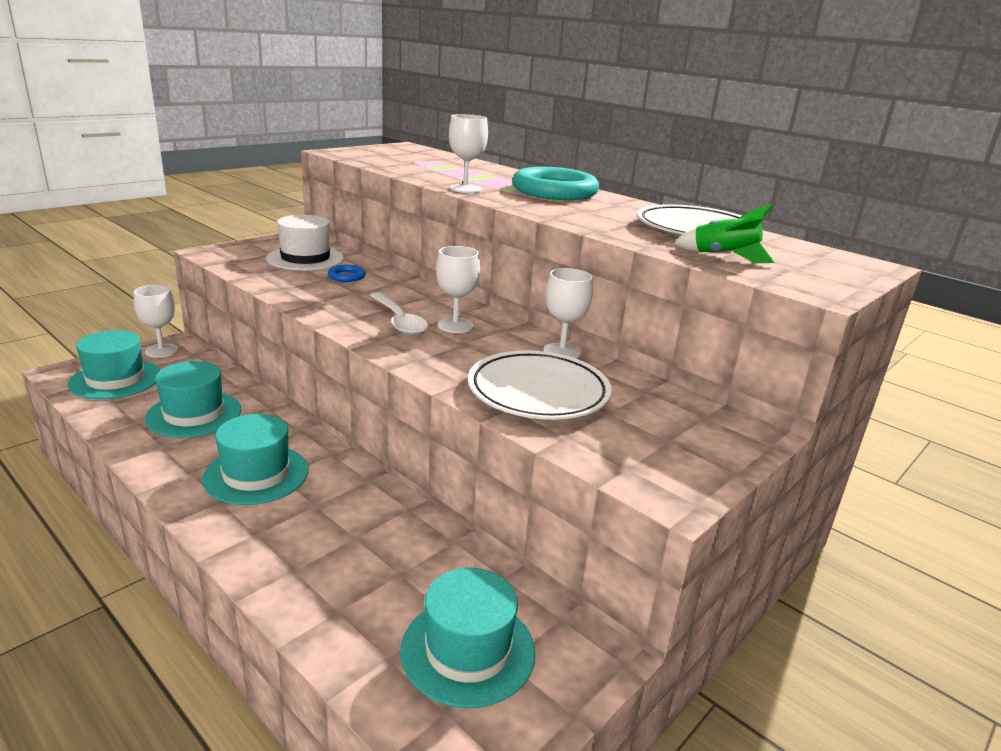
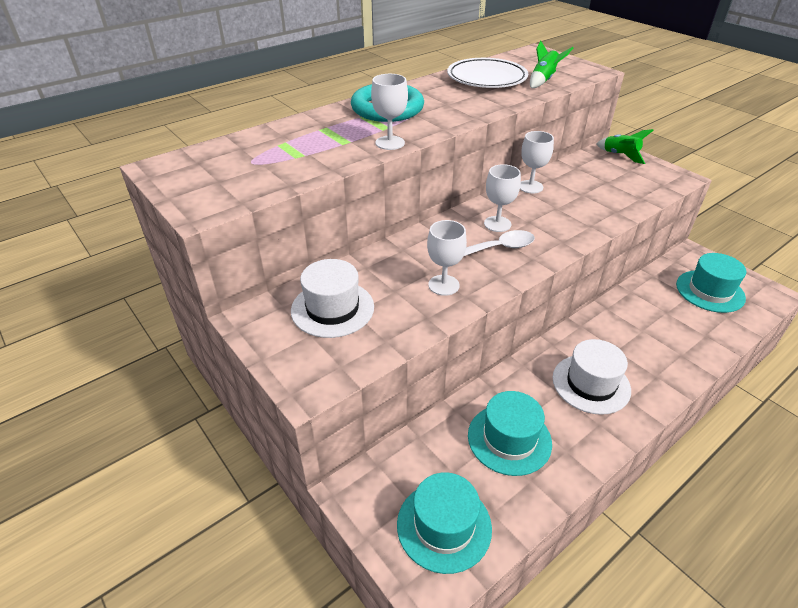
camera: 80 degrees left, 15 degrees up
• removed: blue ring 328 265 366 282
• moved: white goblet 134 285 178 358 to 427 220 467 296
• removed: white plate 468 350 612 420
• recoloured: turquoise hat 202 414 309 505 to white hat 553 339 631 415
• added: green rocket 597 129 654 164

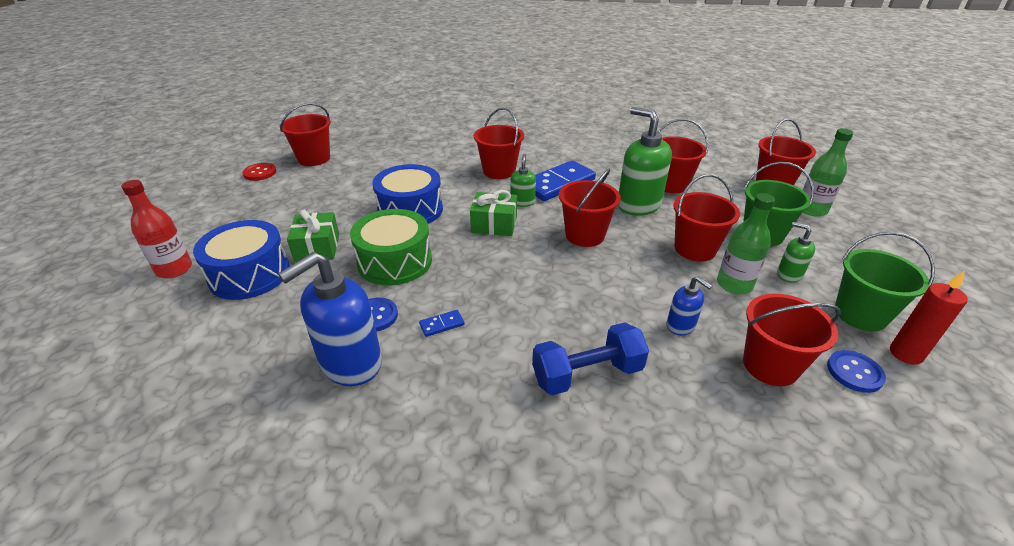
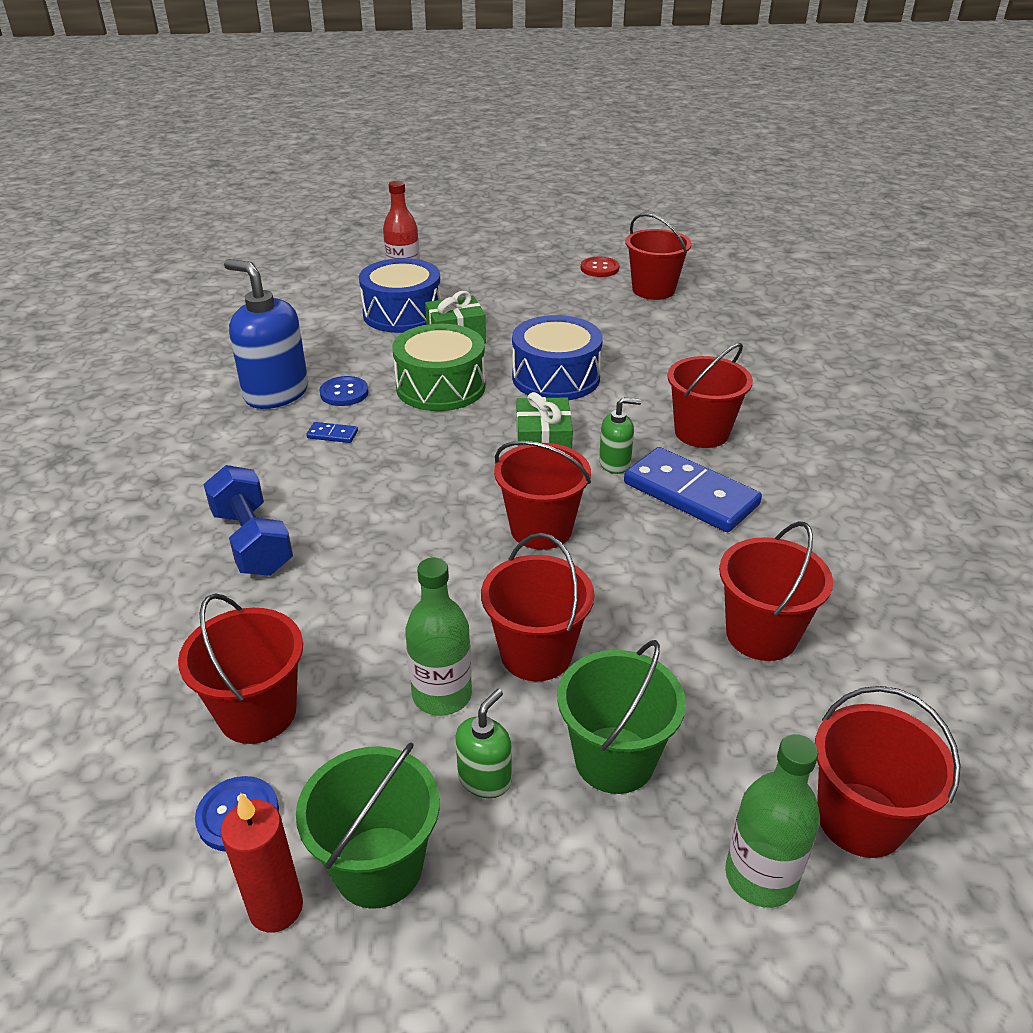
camera: 80 degrees right, 0 degrees up
• removed: green soap dispenser 618 107 672 216
• removed: blue soap dispenser 667 276 712 335
• turned: blue domino 419 310 465 337 = 306 422 358 443 45 degrees counterclockwise

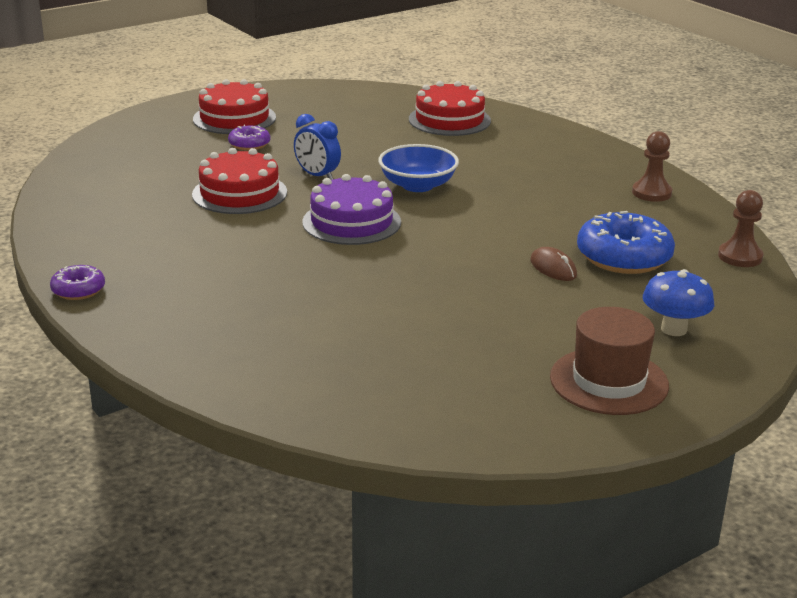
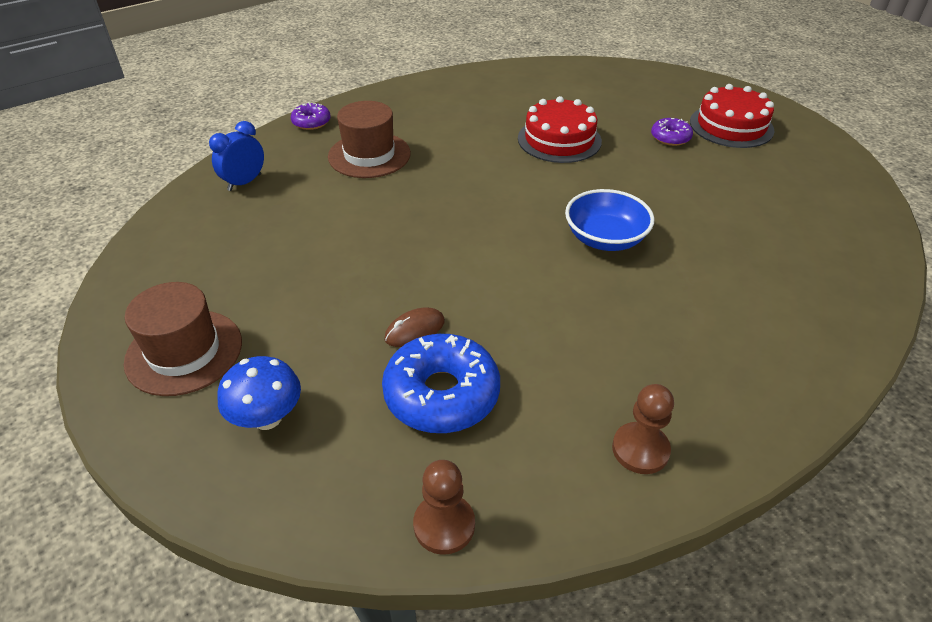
camera: 90 degrees right, 15 degrees up
• removed: red cake 409 81 491 136
• moved: blue clock 294 114 341 180 to 209 121 264 191
• removed: purple cake 302 174 401 245
• moved: purple donut 50 265 105 300 to 291 102 331 130
• added: brown hat 328 101 411 178

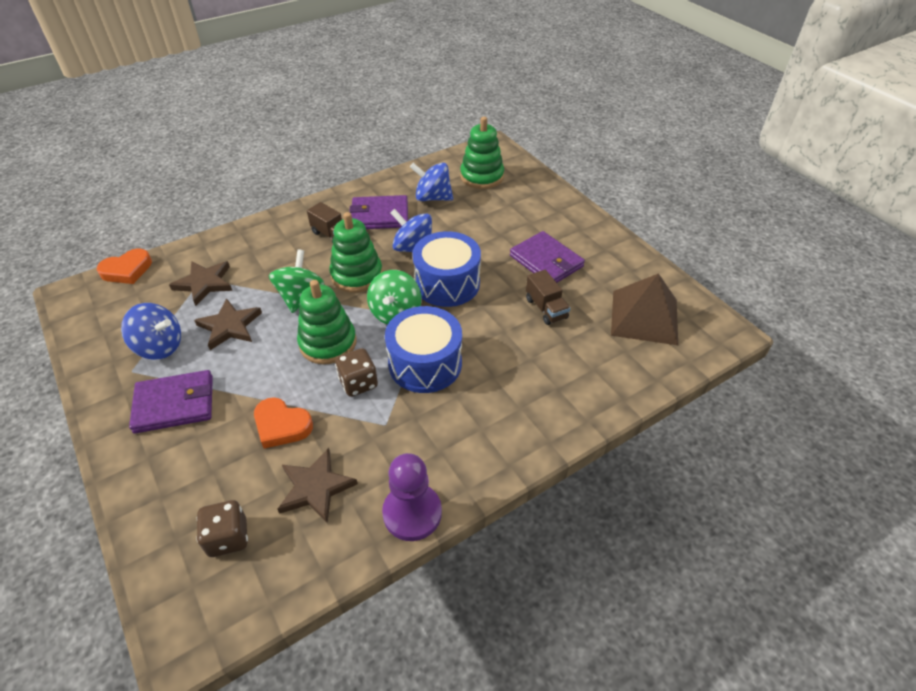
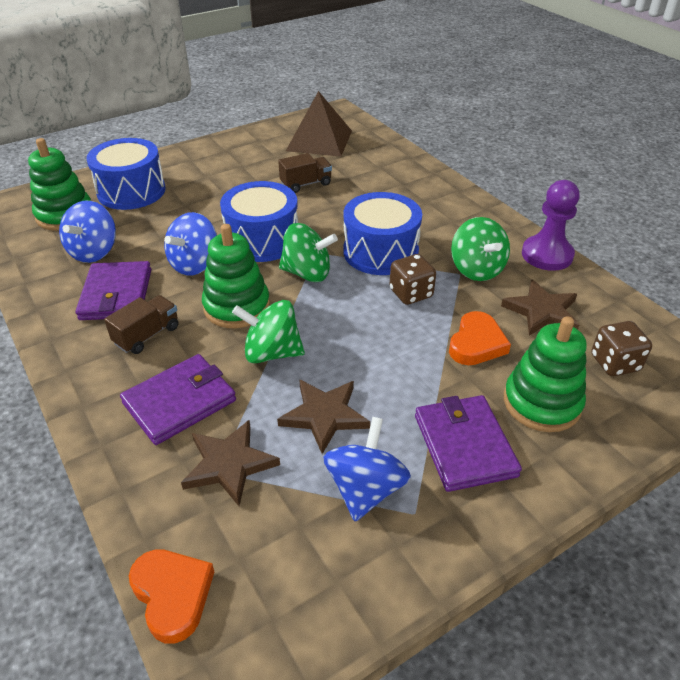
camera: 90 degrees left, 5 degrees down
• moved: purple wallet 510 231 585 283 to 120 354 236 445
• moved: green stacking toy 297 280 357 364 to 504 316 587 432
• added: blue drum 86 138 166 210
• added: green spinning top 451 217 510 281

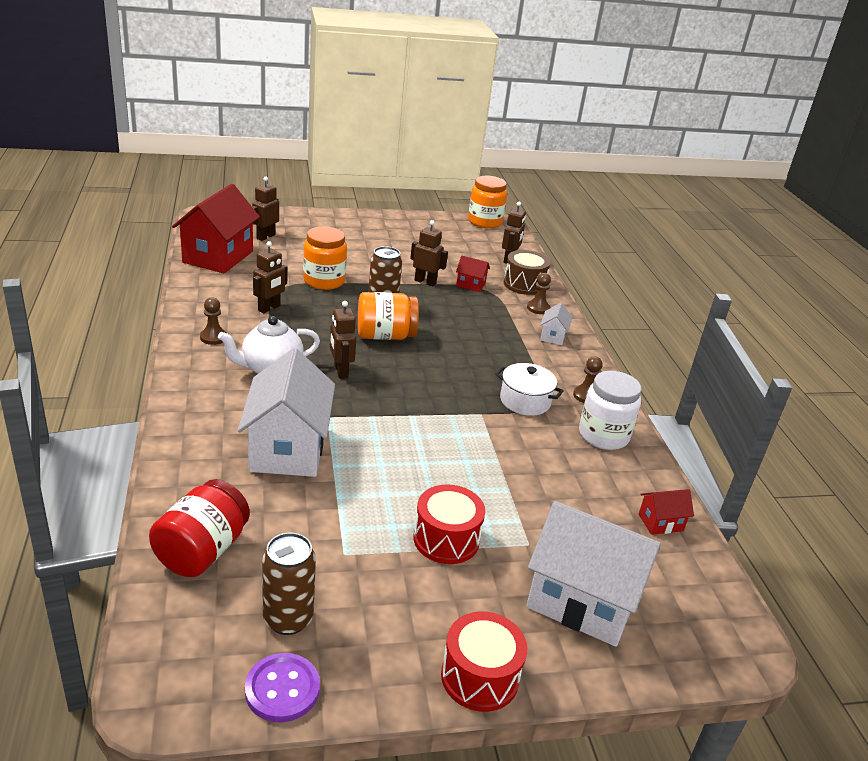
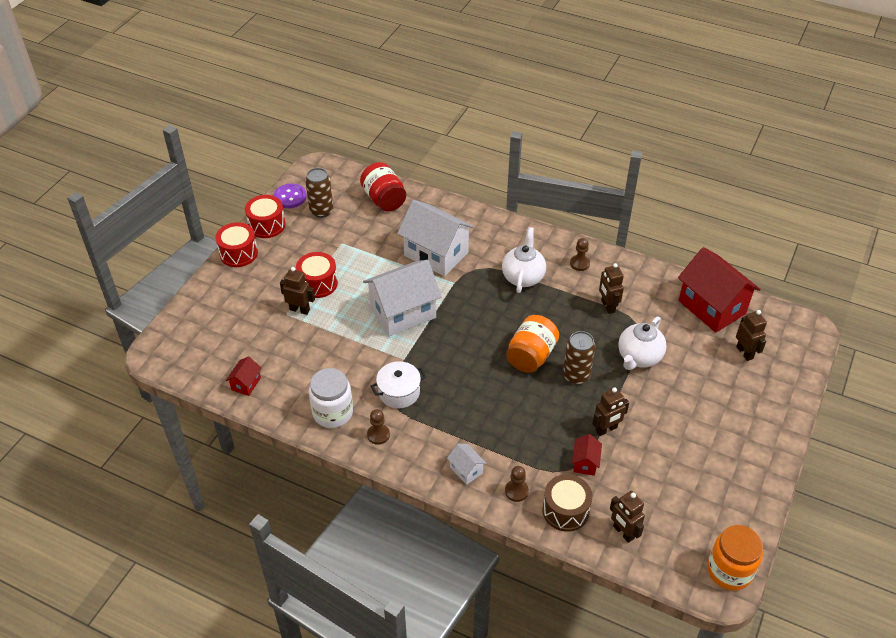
camera: 130 degrees right, 15 degrees up
• replaced: orange jar 303 226 347 290 to white teapot 618 316 667 370
• turned: red house 456 256 490 292 = 572 434 602 476 45 degrees counterclockwise
• moved: brown robot 330 301 356 379 to 280 267 315 315
• moved: white house 526 501 661 647 to 363 260 442 336
• added: red drum 245 195 286 238

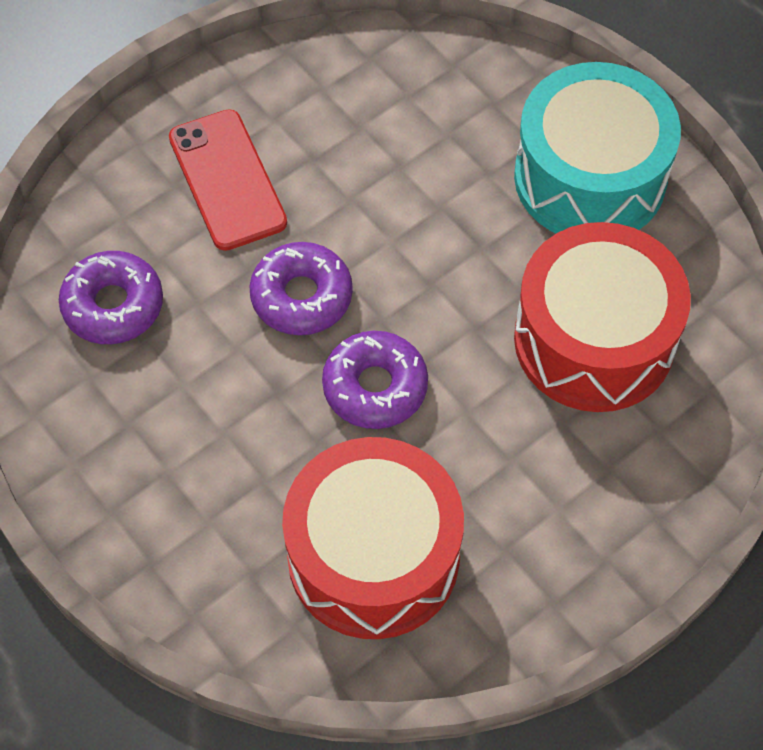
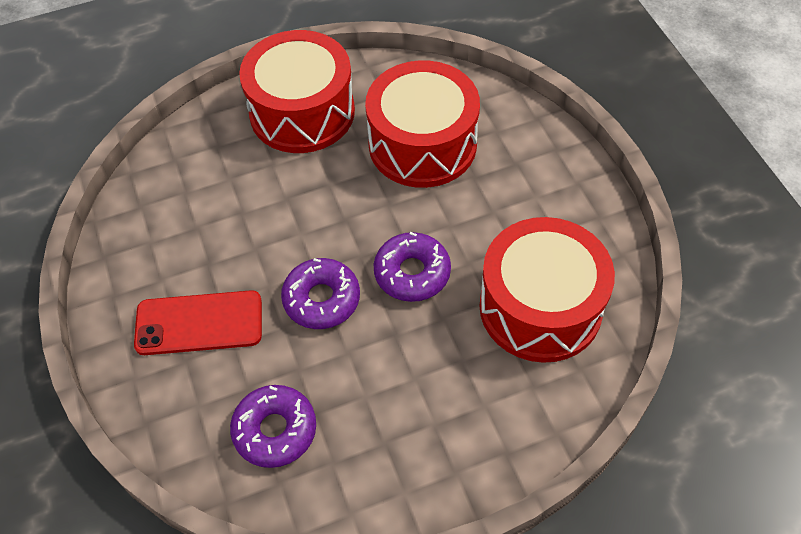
camera: 70 degrees left, 5 degrees down
• recoloured: turquoise drum 514 62 681 233 to red drum 239 30 355 153

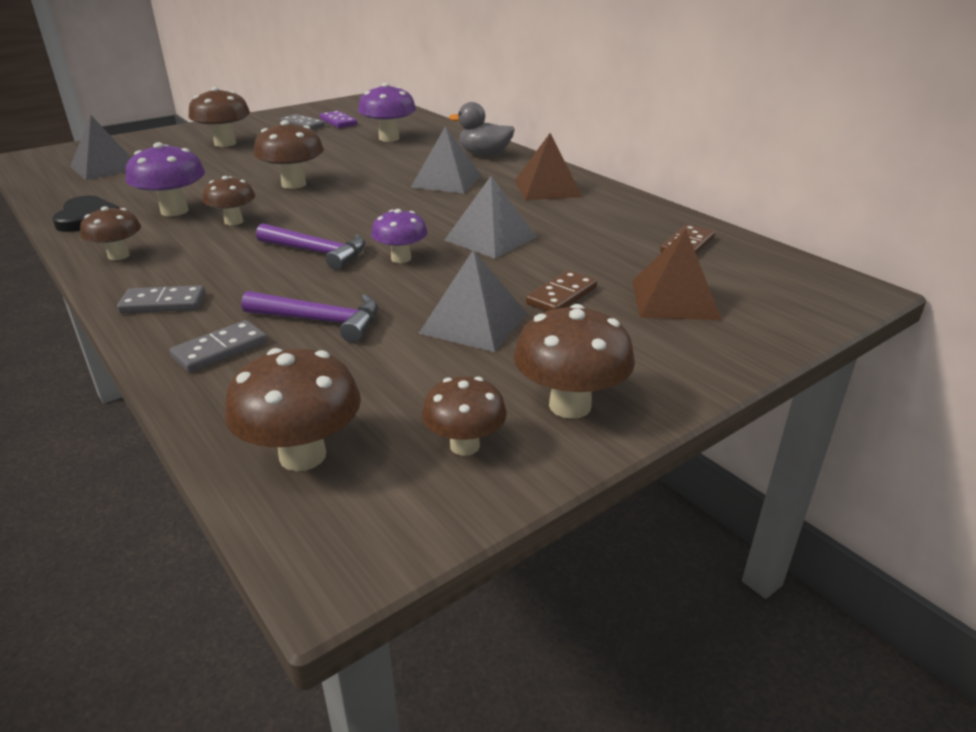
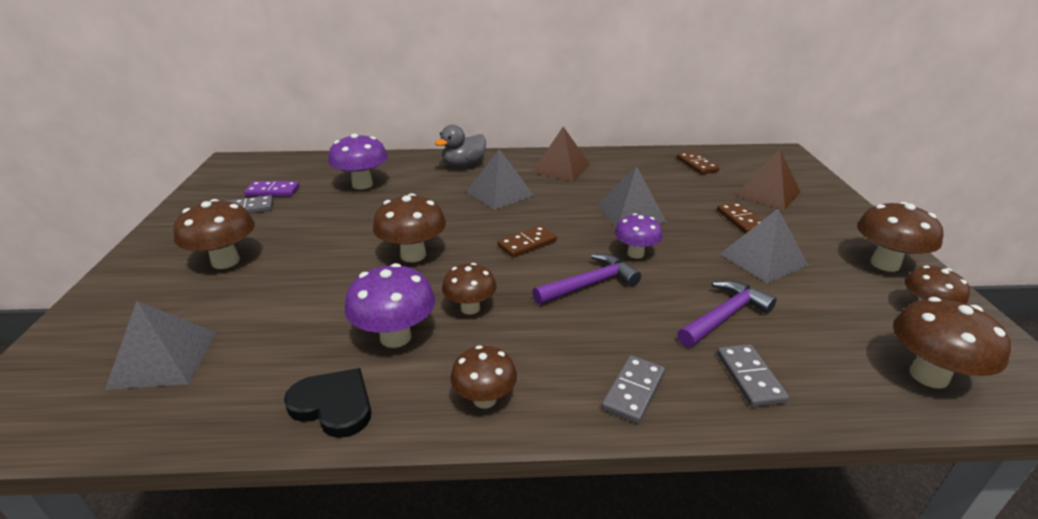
camera: 55 degrees left, 0 degrees up
• added: brown domino 497 225 557 258

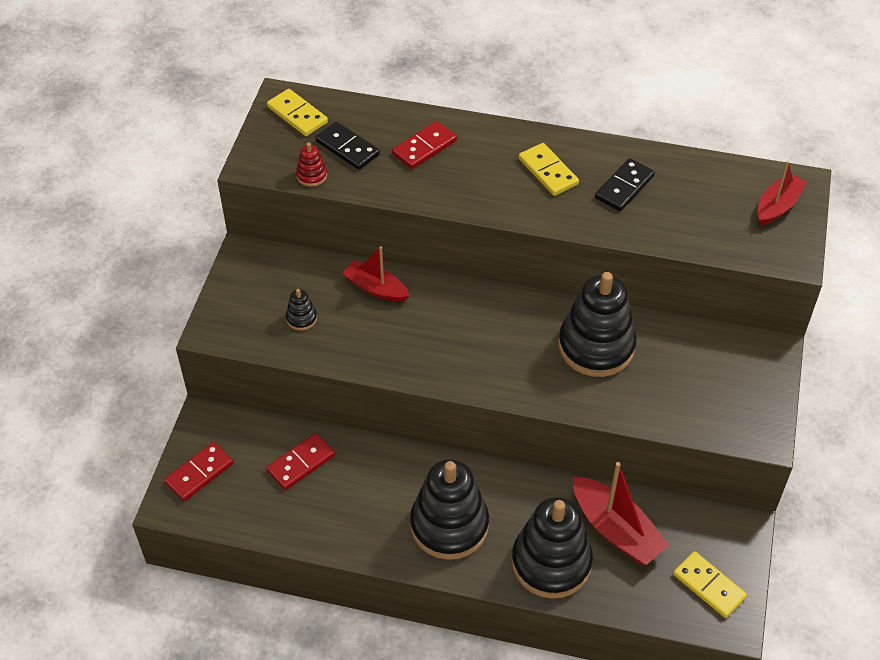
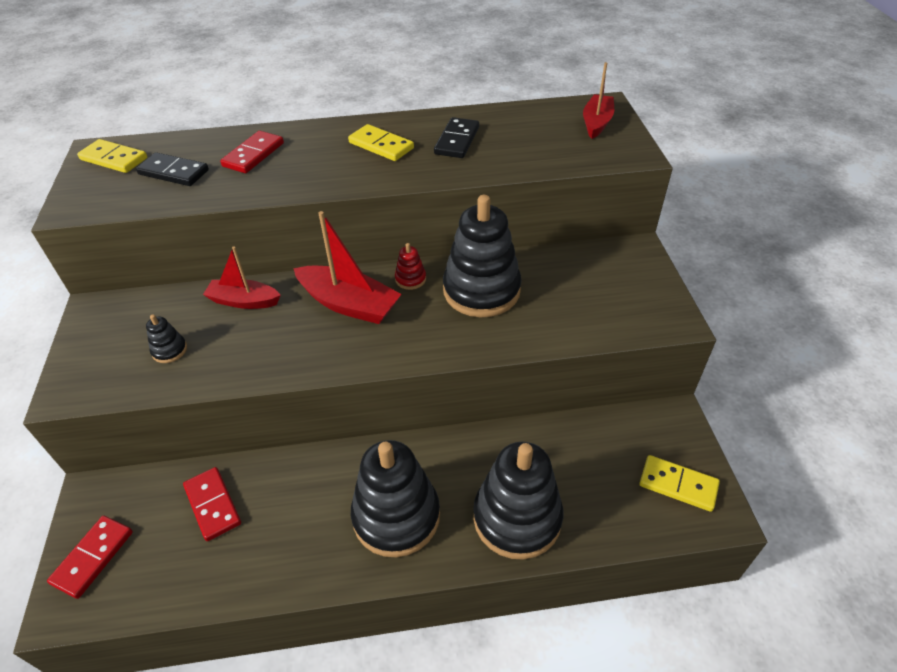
camera: 20 degrees left, 5 degrees down
• moved: red stacking toy 296 142 327 187 to 395 243 426 290
• turned: red domino 266 433 335 490 = 183 467 241 541 60 degrees counterclockwise
• moved: red boat 573 462 669 565 to 293 211 402 324

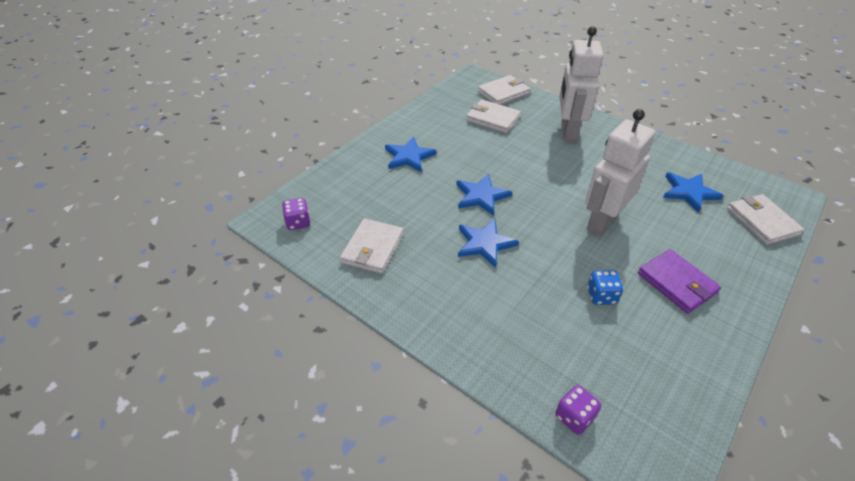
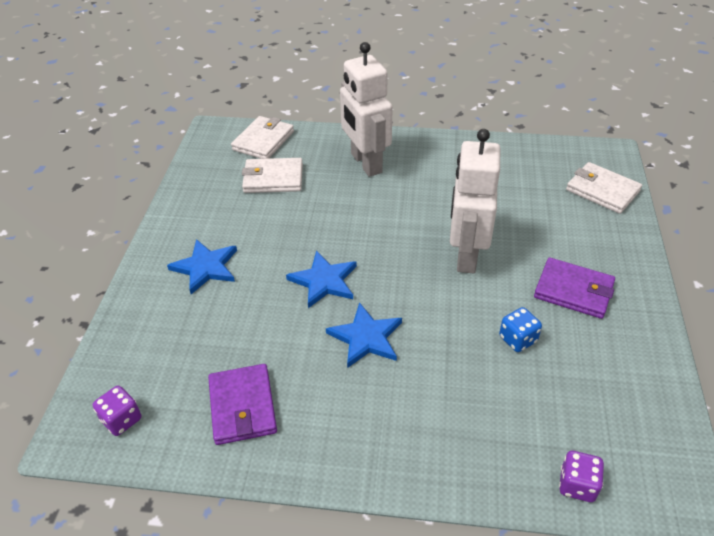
camera: 30 degrees left, 0 degrees up
• removed: blue star 663 172 724 213
• recoloured: white wallet 340 218 404 274 to purple wallet 208 364 277 445

